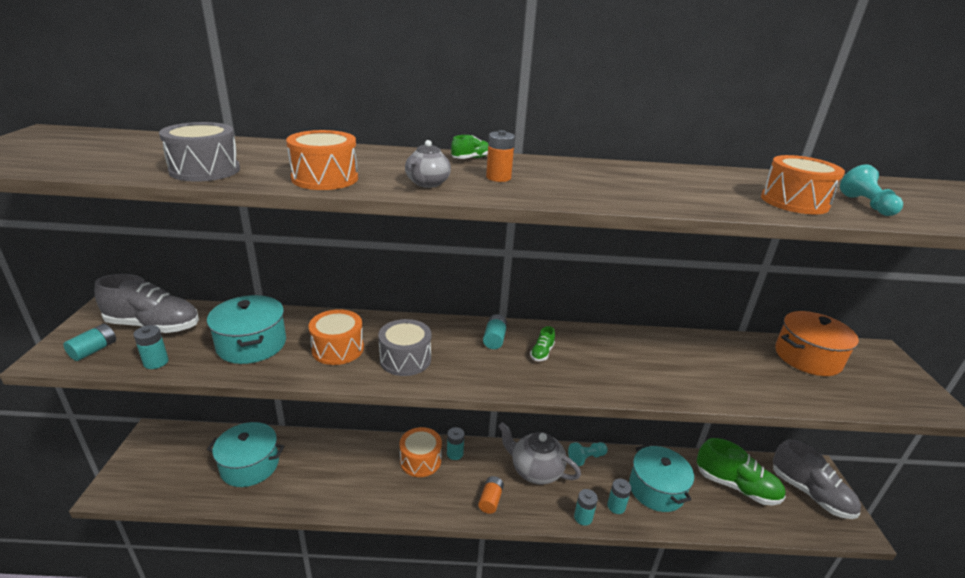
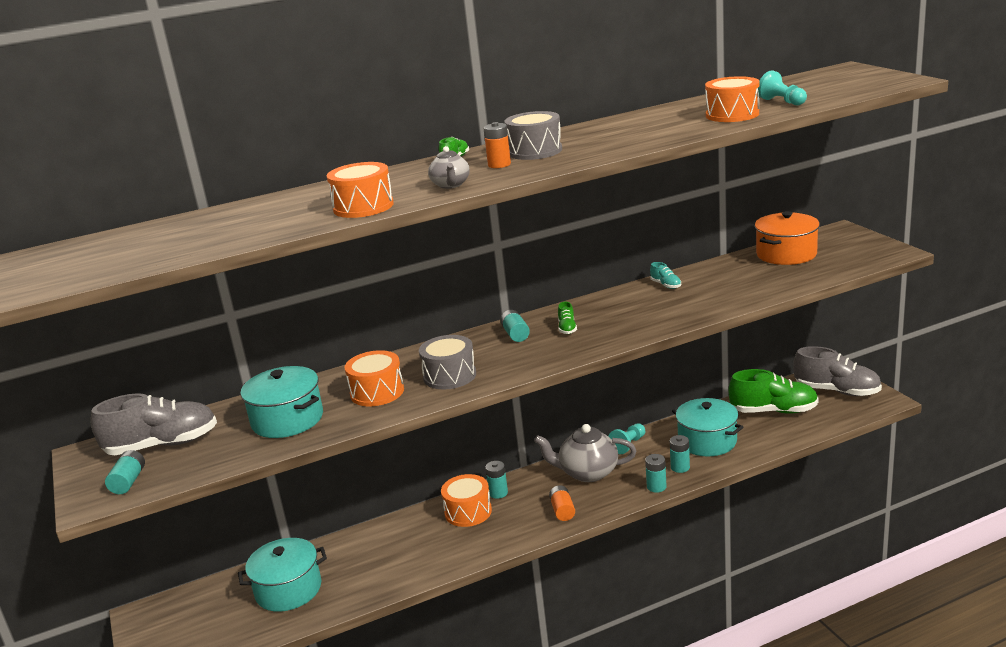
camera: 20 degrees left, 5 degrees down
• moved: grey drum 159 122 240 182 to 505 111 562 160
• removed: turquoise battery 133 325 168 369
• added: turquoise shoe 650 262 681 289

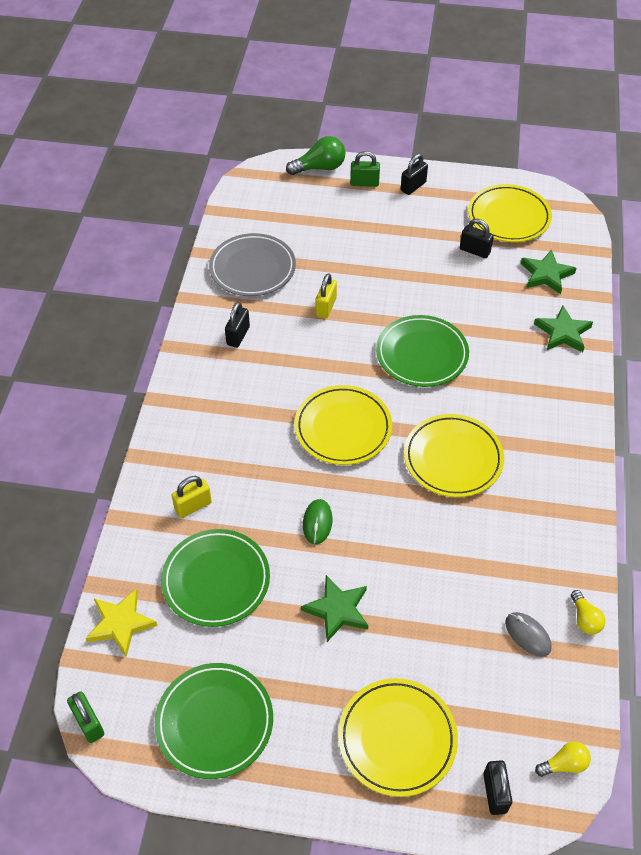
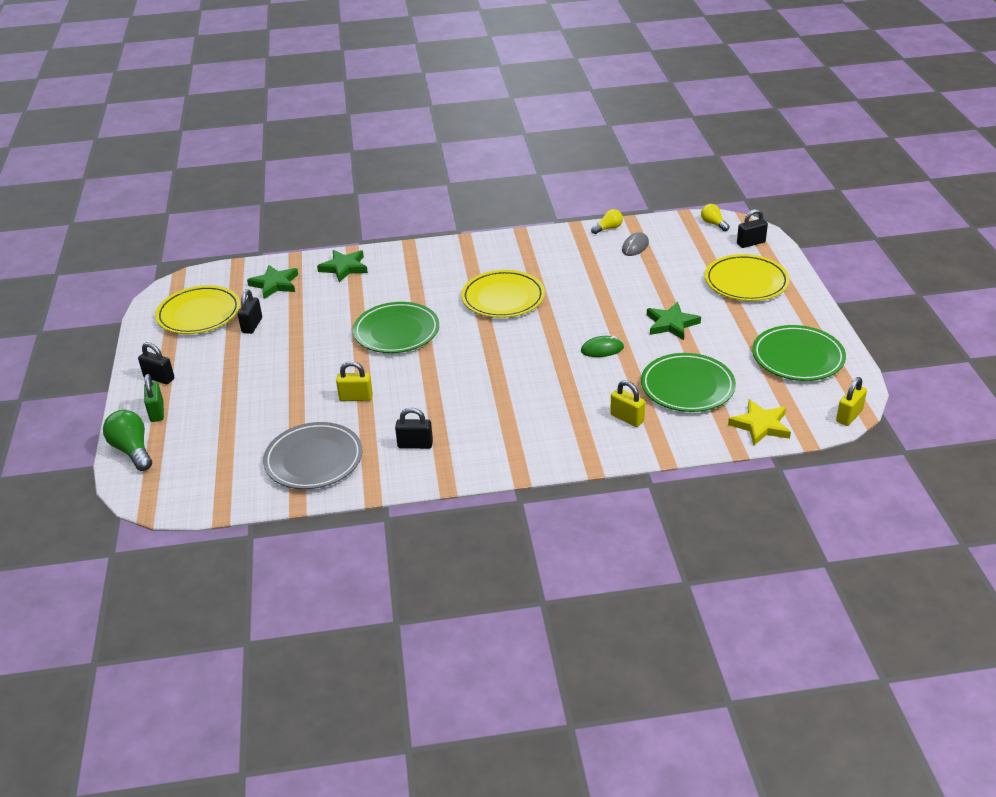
camera: 105 degrees left, 15 degrees down
• removed: yellow plate 294 385 392 465
• recoloured: green padlock 67 691 104 743 to yellow padlock 836 377 867 426

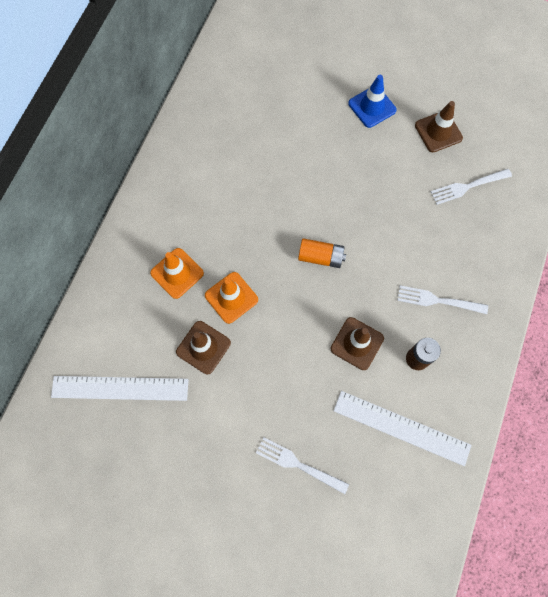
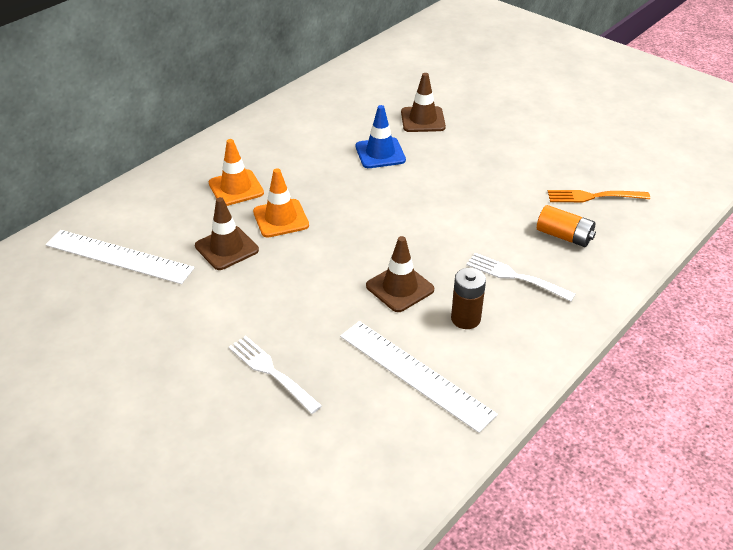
camera: 20 degrees right, 30 degrees down
• moved: blue traffic cone 348 75 397 128 to 356 105 406 168
• moved: brown traffic cone 415 101 463 152 to 401 73 446 132
• recoloured: white fork 431 169 512 205 to orange fork 548 190 650 202
• moved: orange battery 298 238 346 268 to 537 205 596 247

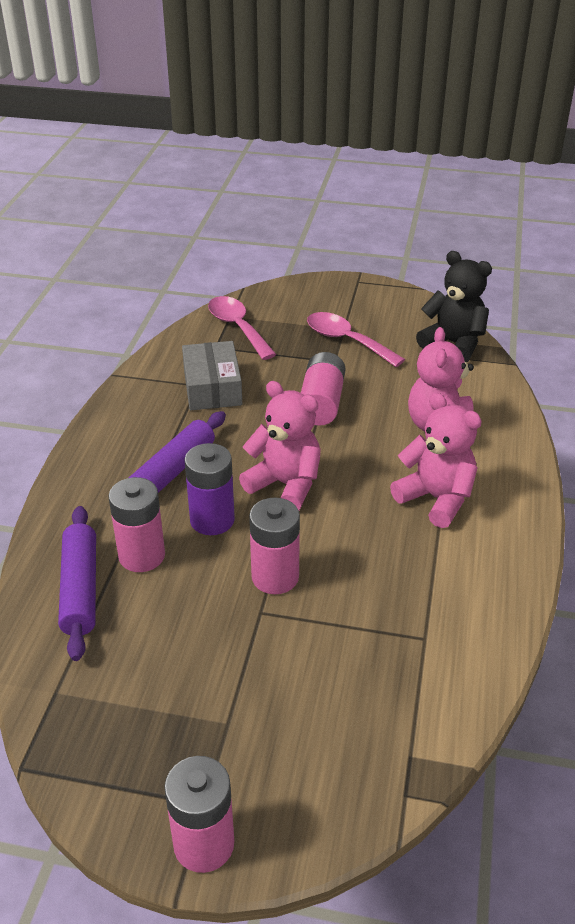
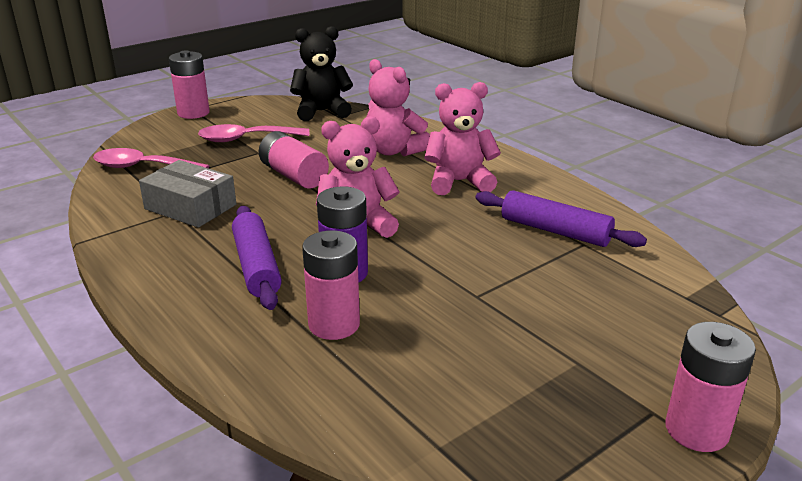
camera: 50 degrees left, 10 degrees down
• moved: pink battery 249 498 300 594 to 169 50 210 119
• moved: purple rolling pin 58 506 96 661 to 476 190 647 247

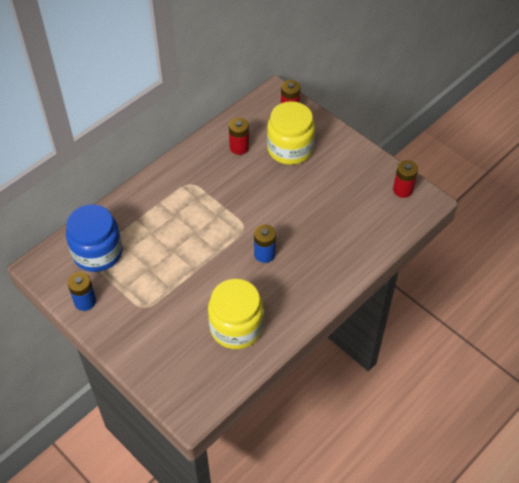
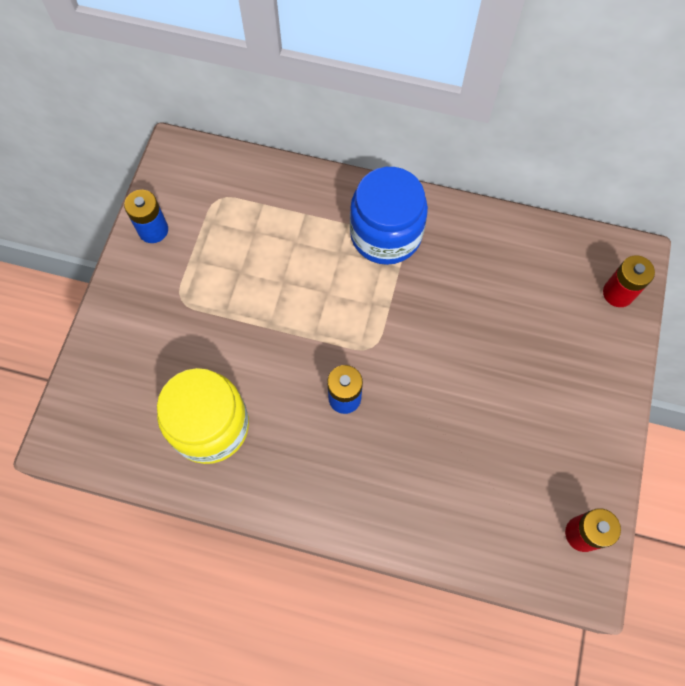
camera: 60 degrees right, 15 degrees up
• removed: yellow jar 267 101 315 165
• removed: red battery 229 118 249 155
• moved: blue jar 66 204 122 272 to 350 167 428 265

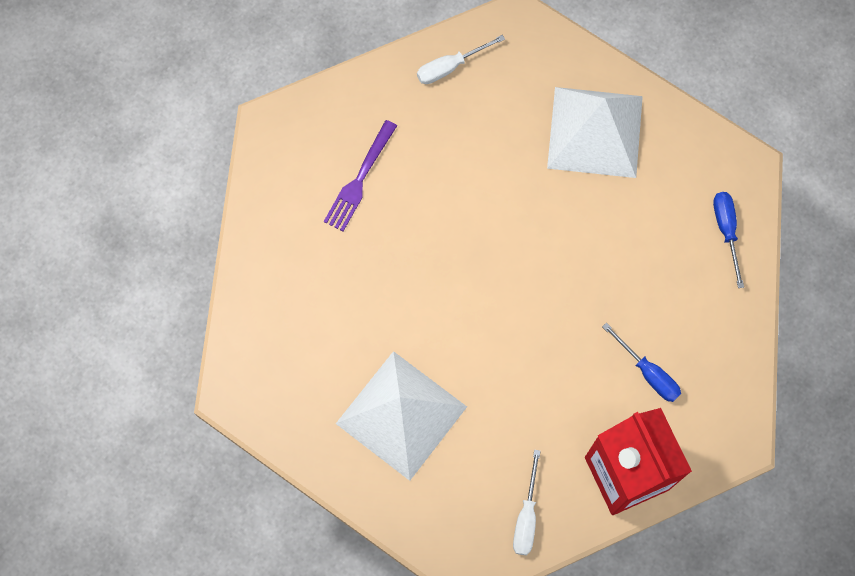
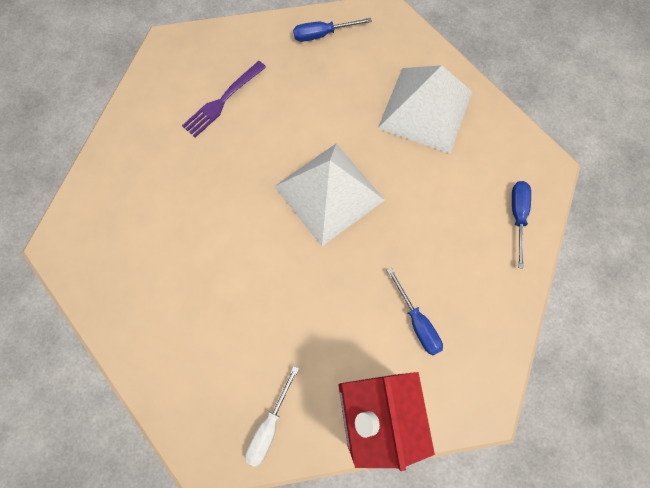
camera: 15 degrees right, 0 degrees up
• recoloured: white screwdriver 417 35 505 84 to blue screwdriver 293 18 372 42
• moved: white pyramid 336 351 467 481 to 274 143 385 246

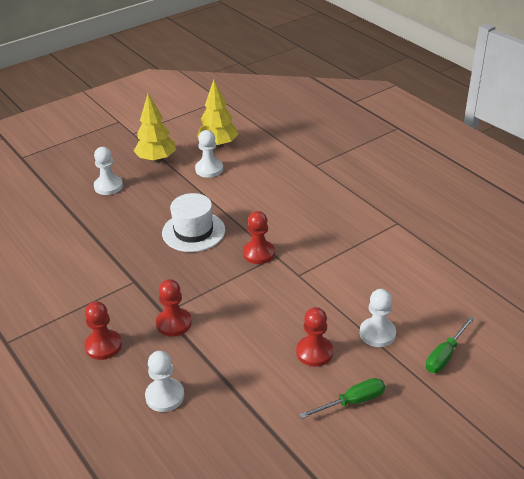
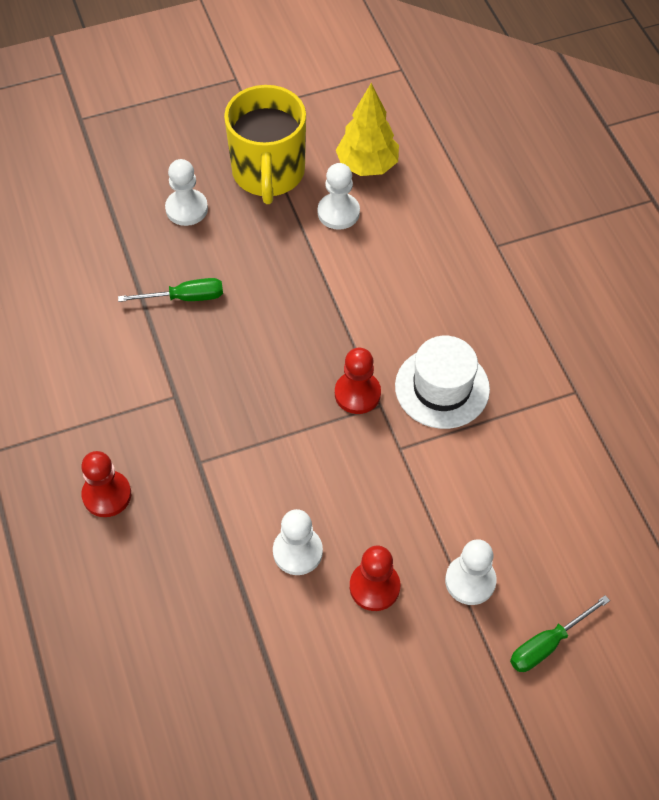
camera: 15 degrees right, 20 degrees up
• replaced: yellow tree 134 94 176 163 to yellow mug 224 85 306 204
• moved: white hat 162 193 225 252 to 395 336 490 429
• removed: red pawn 156 279 192 337
• moved: white pawn 145 351 184 412 to 273 509 323 575
• moved: green screwdriver 300 378 385 419 to 118 278 223 302

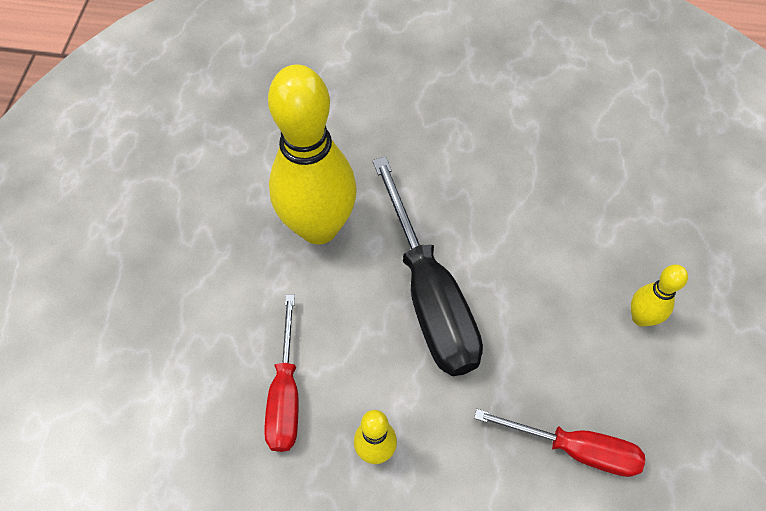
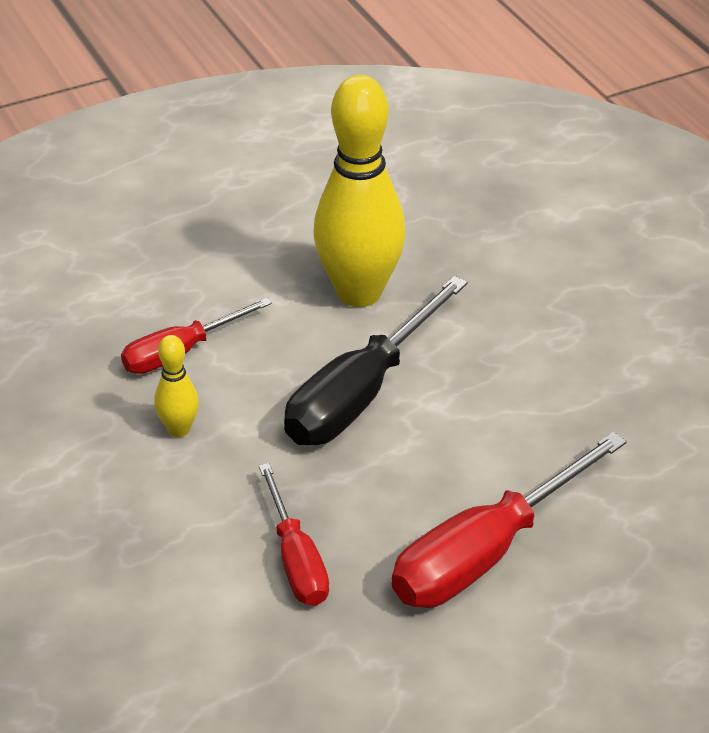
camera: 55 degrees right, 20 degrees down
• replaced: yellow bowling pin 631 265 688 327 to red screwdriver 392 432 627 608

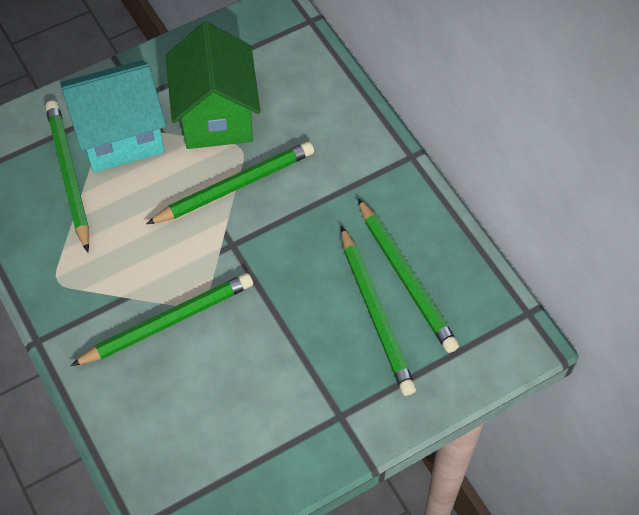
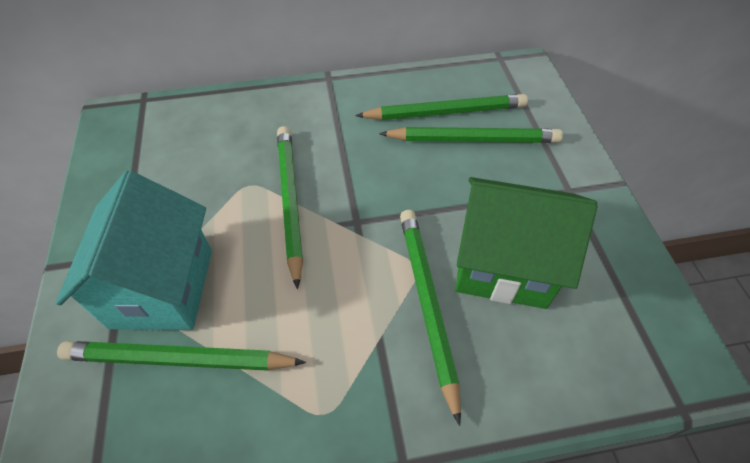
camera: 70 degrees left, 5 degrees down
• moved: green house 166 22 261 149 to 455 177 597 309

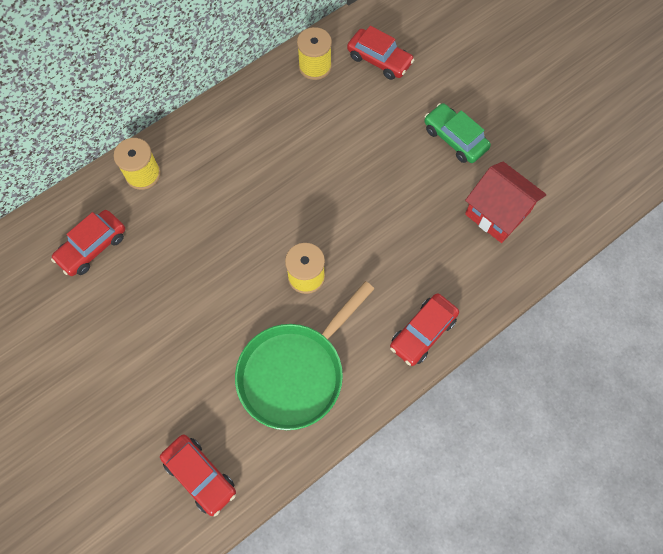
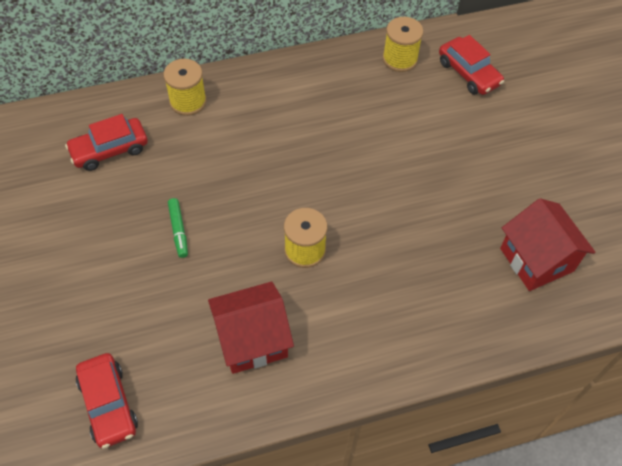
camera: 20 degrees right, 10 degrees down
• removed: green car 424 103 491 163
• replaced: green pan 235 281 374 430 to red house 208 282 294 374
• removed: red car 390 293 459 366
• added: green marker 168 198 188 258

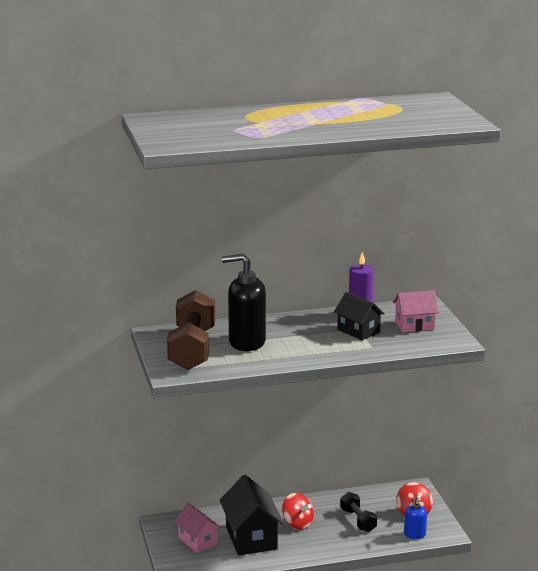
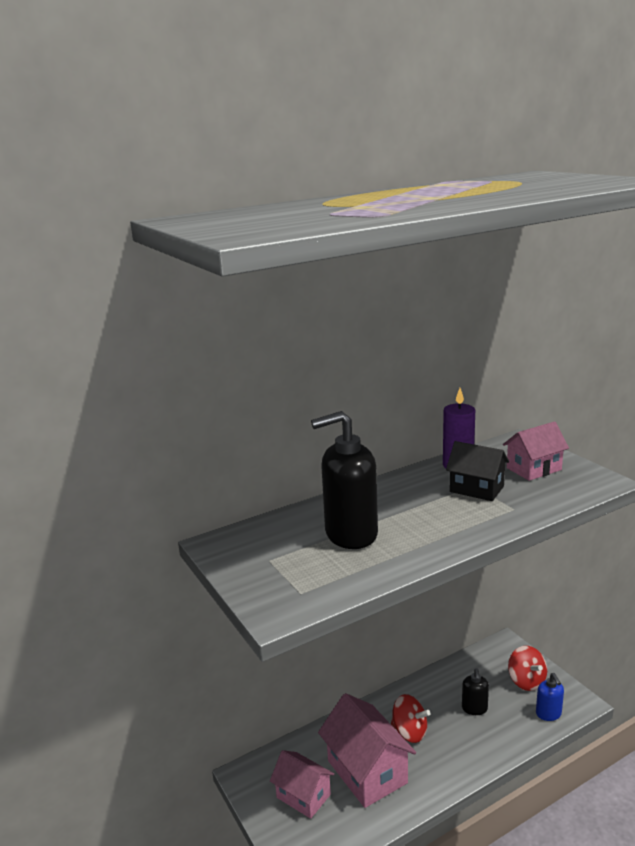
camera: 15 degrees left, 0 degrees up
• removed: brown dumbbell 167 290 215 370
• recoloured: black house 220 475 284 555 to pink house 318 693 416 808
• replaced: black dumbbell 340 492 377 532 to black soap dispenser 462 668 489 715

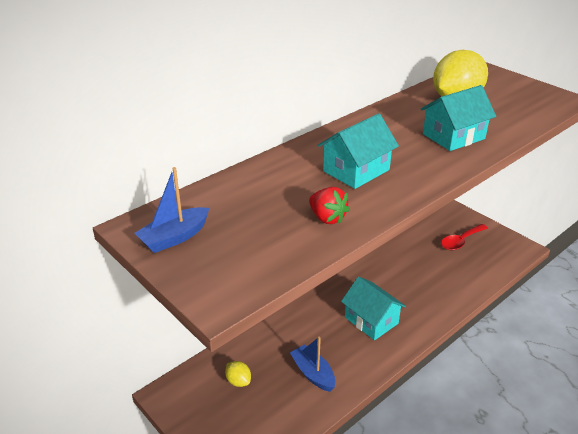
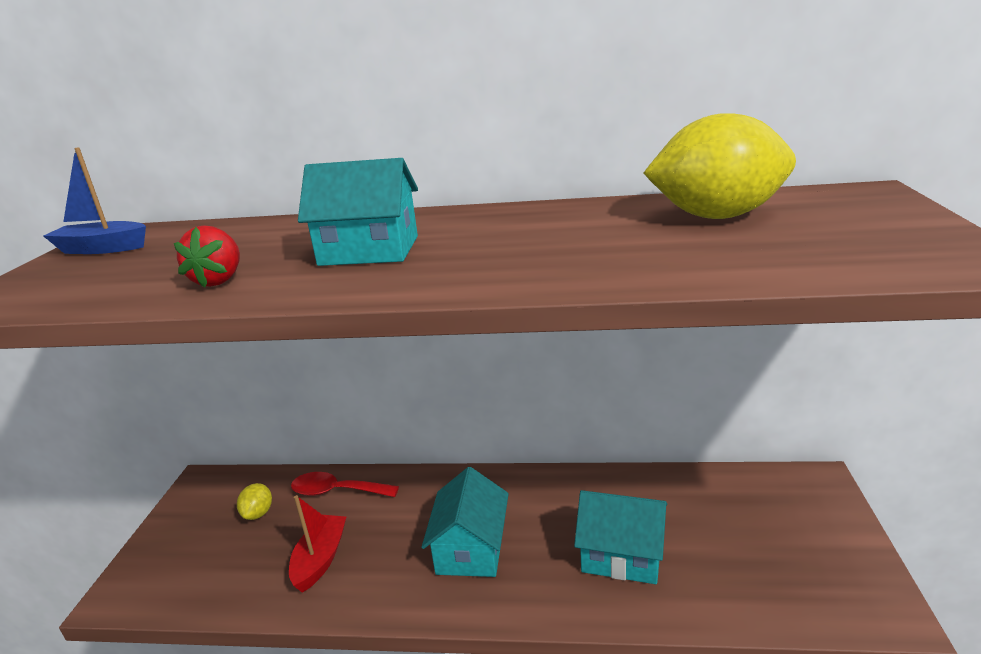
camera: 50 degrees right, 10 degrees down
• moved: turquoise house 421 85 496 151 to 574 490 667 584
• moved: red spoon 441 224 488 250 to 291 472 399 497
• recoloured: blue boat 290 336 335 392 to red boat 289 495 346 593

